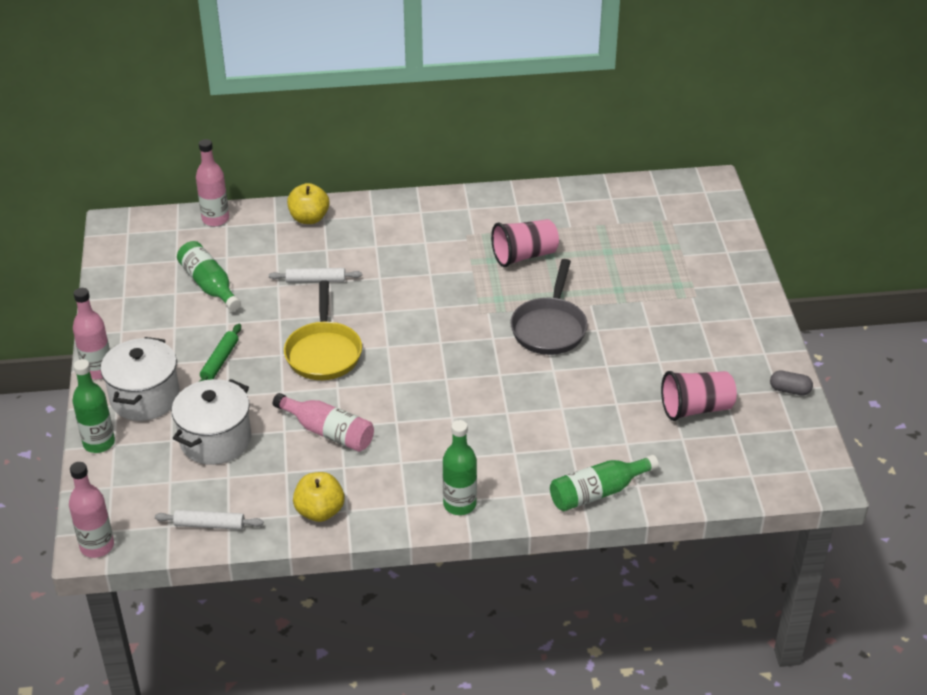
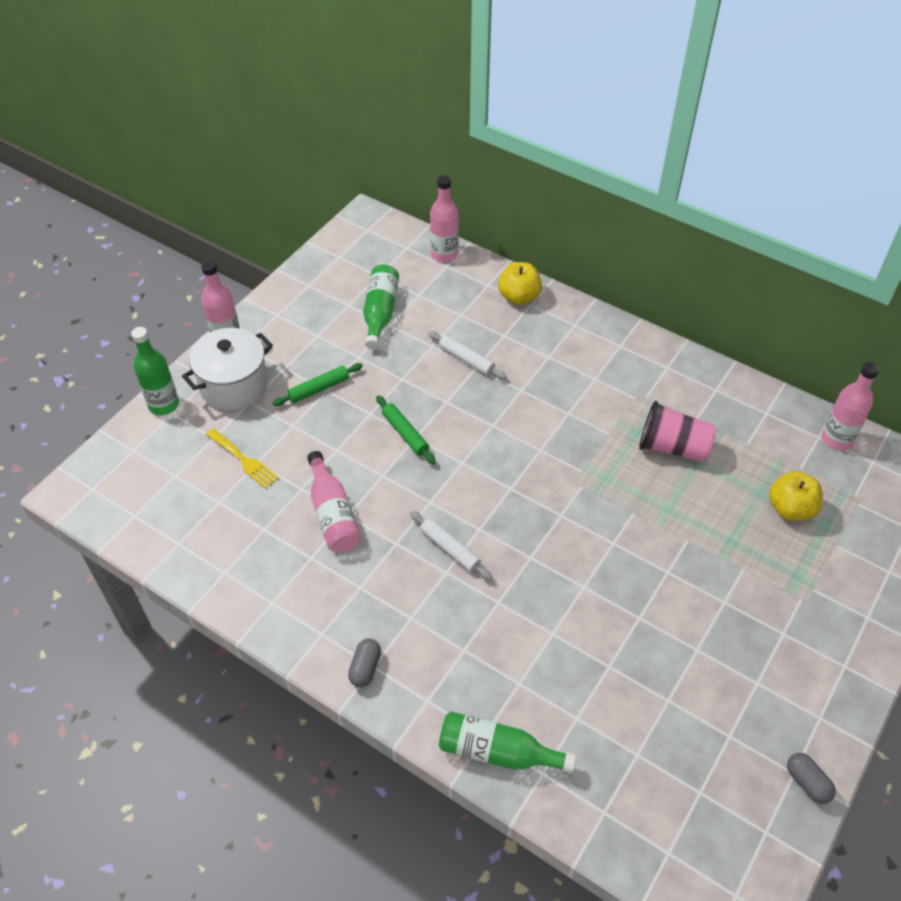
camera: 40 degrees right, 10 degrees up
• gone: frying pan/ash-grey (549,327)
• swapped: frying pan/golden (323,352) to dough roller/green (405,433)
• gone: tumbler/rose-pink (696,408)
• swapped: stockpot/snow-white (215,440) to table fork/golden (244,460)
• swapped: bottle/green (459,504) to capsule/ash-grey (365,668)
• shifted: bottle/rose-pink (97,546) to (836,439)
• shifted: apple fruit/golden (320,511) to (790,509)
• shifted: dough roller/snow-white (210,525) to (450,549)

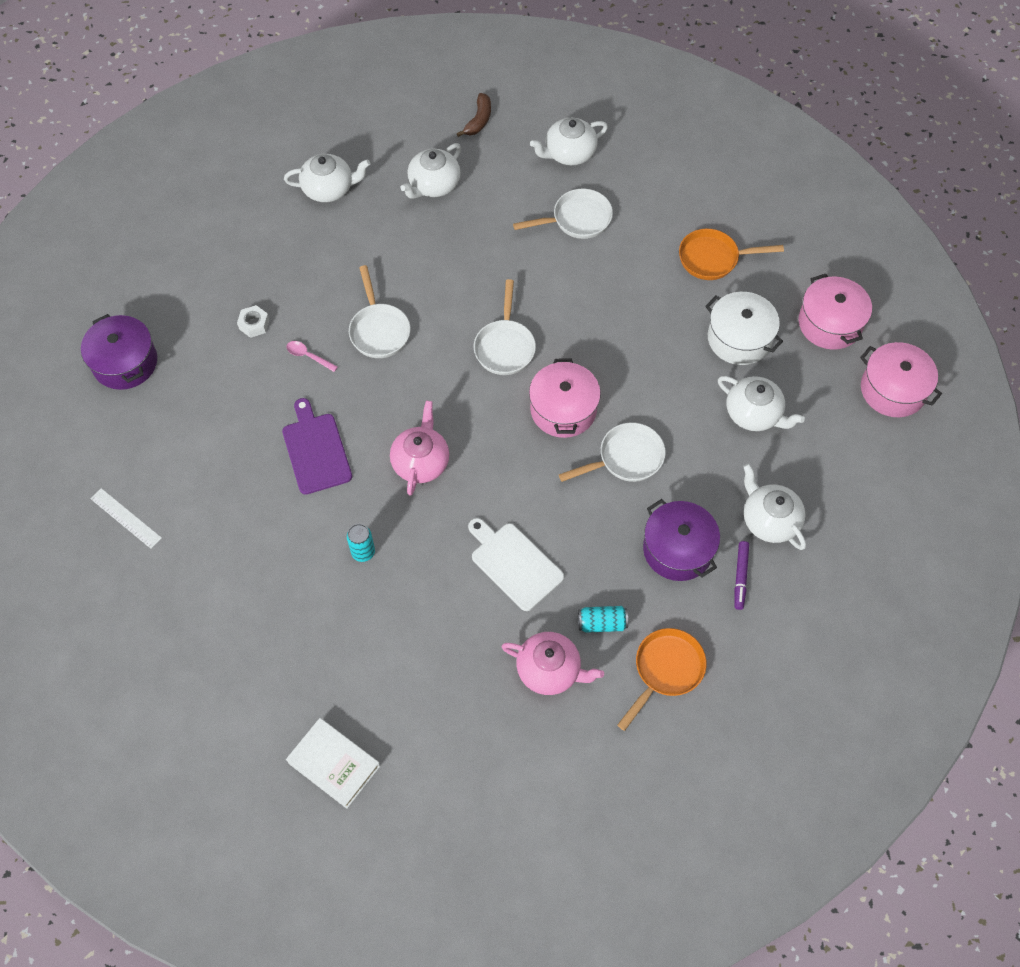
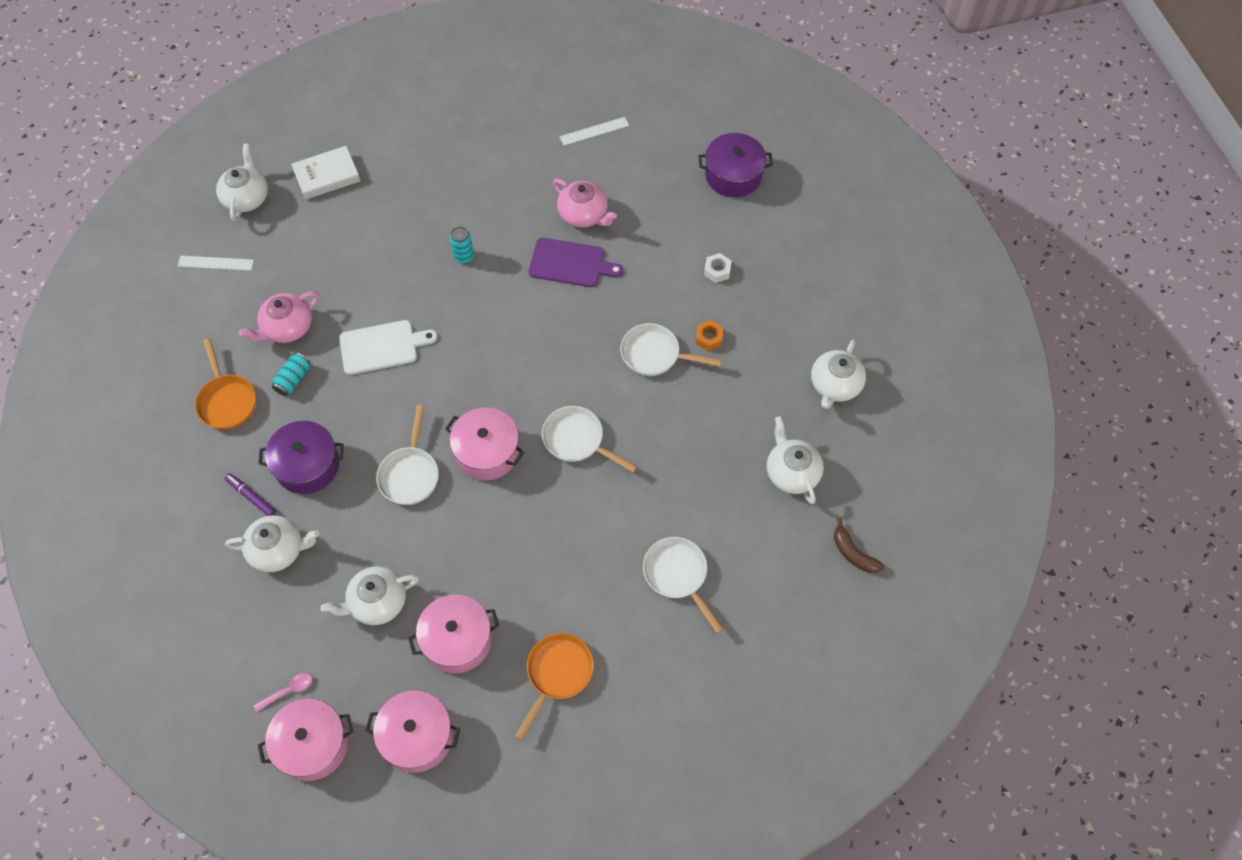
camera: 120 degrees right, 0 degrees up
• shifted: tea pot/snow-white (569,153) to (246,197)
• rotated: frying pan/snow-white (577,219) = (678,575) 135 degrees clockwise
• repainted: stockpot/snow-white (739,338) to stockpot/rose-pink (457,640)
• shifted: tablespoon/rose-pink (308,356) to (288,690)
• shifted: tea pot/rose-pink (421,462) to (584,214)
• new: straightedge/snow-white (215,263)
• new: hexagon nut/orange (709,338)

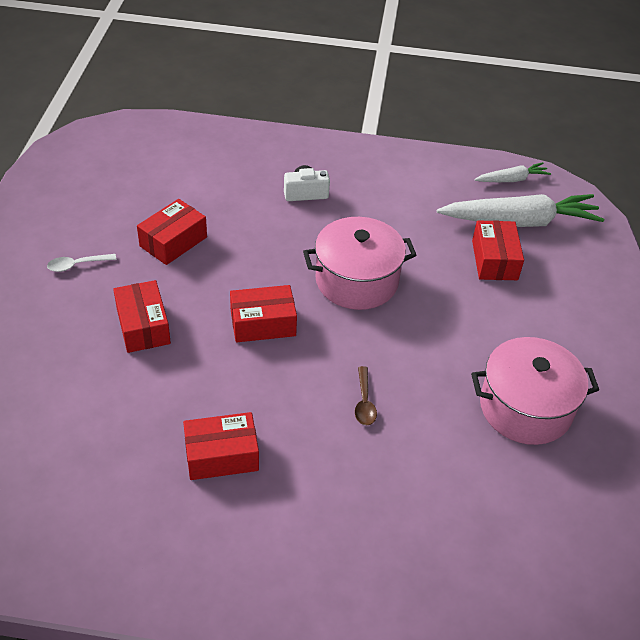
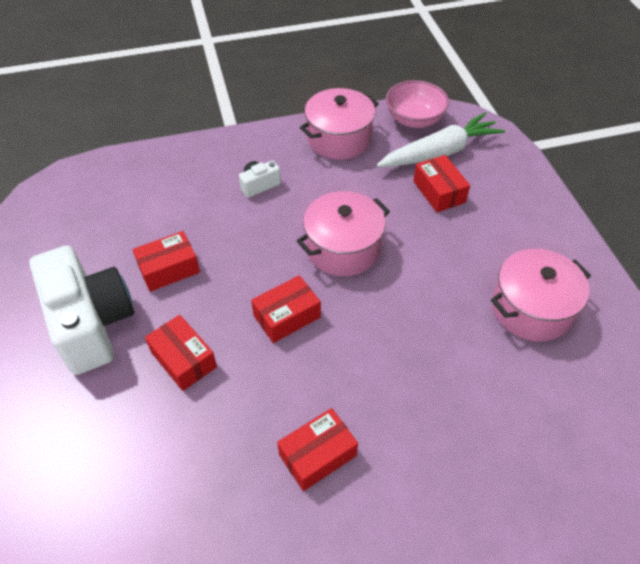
camera: 20 degrees left, 5 degrees up
• swapped: root vegetable/snow-white (511,179) to serving bowl/rose-pink (414,119)
• rotated: box/scarlet (173,242) = (169,269) 45 degrees clockwise
• swapped: tablespoon/snow-white (77,265) to compact camera/snow-white (91,323)
• gone: tablespoon/dark brown (364,402)
• new: stockpot/rose-pink (339,139)

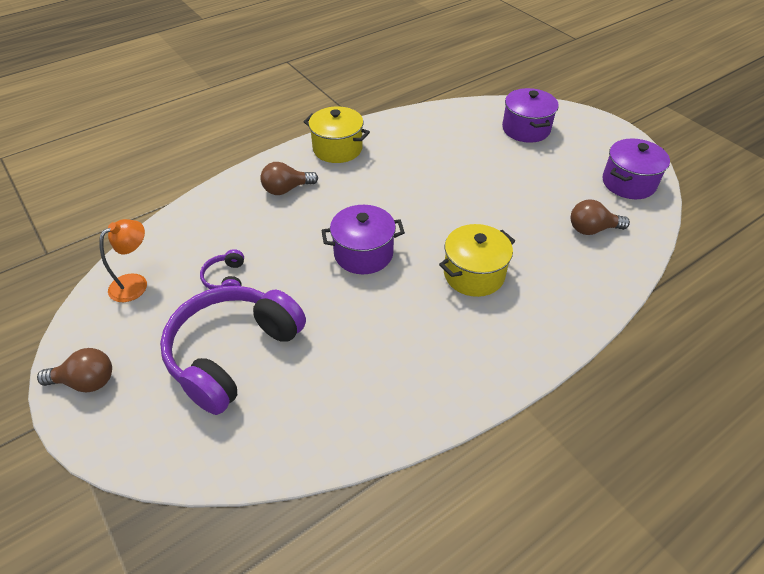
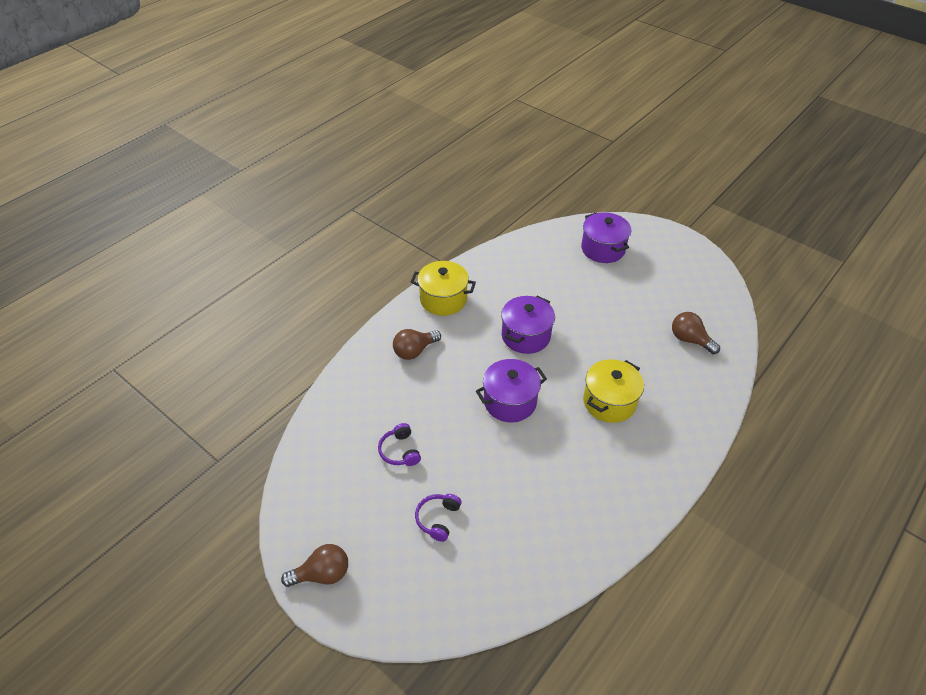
camera: 15 degrees left, 0 degrees up
• shifted: stockpot/violet (628,183) to (526,336)
• rotated: lightbulb/dark brown (592,229) = (690,340) 60 degrees clockwise
• gone: desk lamp/orange (135,283)
• scaled: headset/violet (232,353) = (438,519) x0.41

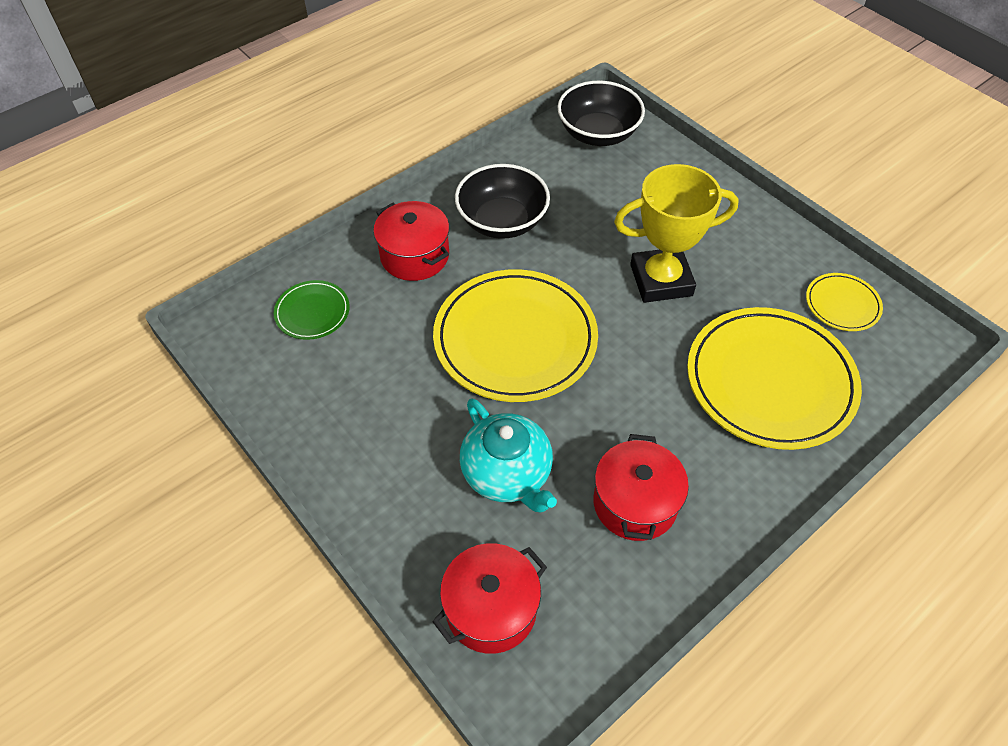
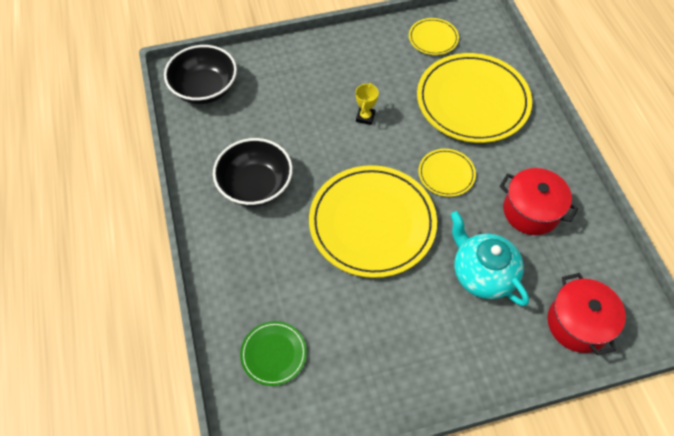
camera: 65 degrees left, 5 degrees up
• scaled: trophy/golden (661,280) = (365,117) x0.42
• gone: stockpot/scarlet (415,256)
• rotated: tea pot/turquoise (507,474) = (482,274) 120 degrees counterclockwise
• new: flat dish/golden (446,174)

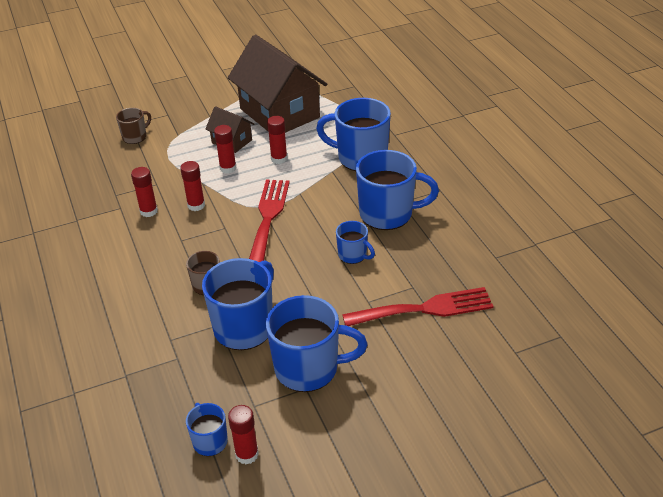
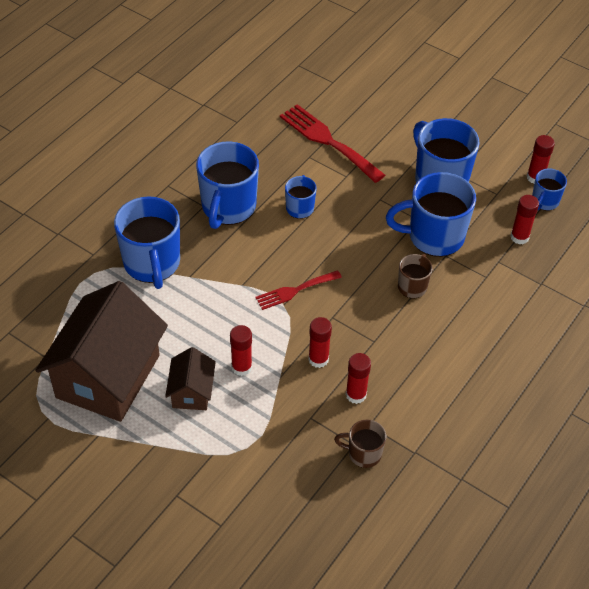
camera: 125 degrees left, 10 degrees up
• shifted: coffee mug/dark brown (135,137) to (363,453)
• shifted: glue stick/scarlet (279,159) to (519,237)
• rotated: coffee mug/cobalt (388,214) = (228,207) 135 degrees counterclockwise
• scaled: table fork/scarlet (268,218) = (294,291) x0.61

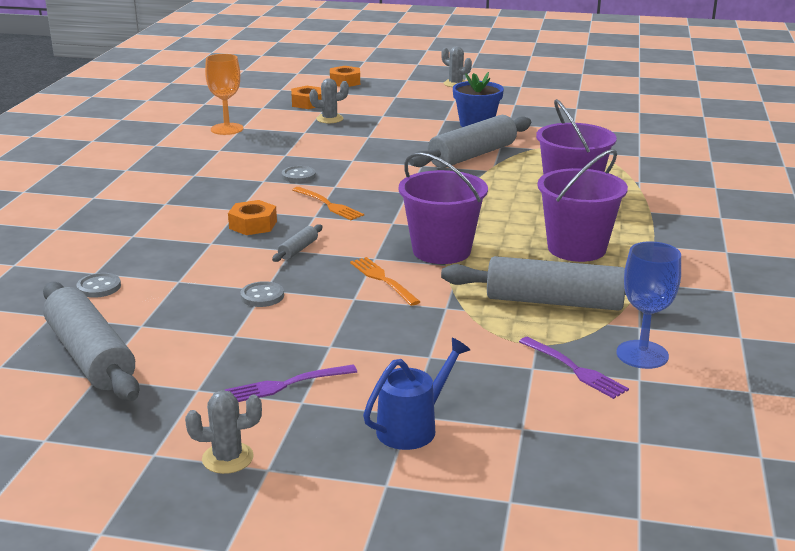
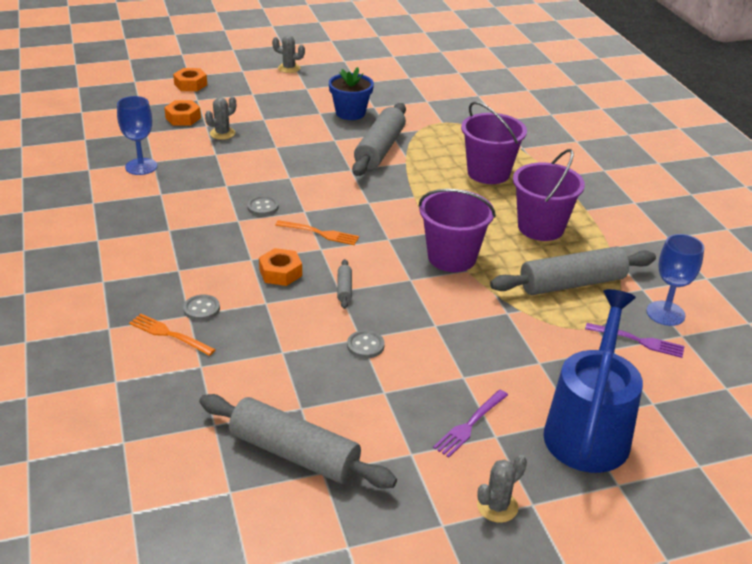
camera: 30 degrees left, 10 degrees up
• repainted: chalice/orange (227,129) to chalice/cobalt (141,166)
• shifted: table fork/orange (383,280) to (169,334)
• shifted: sewing button/ash-grey (99,287) to (201,309)
• scaled: sprinkling can/cobalt (412,427) = (588,430) x1.88

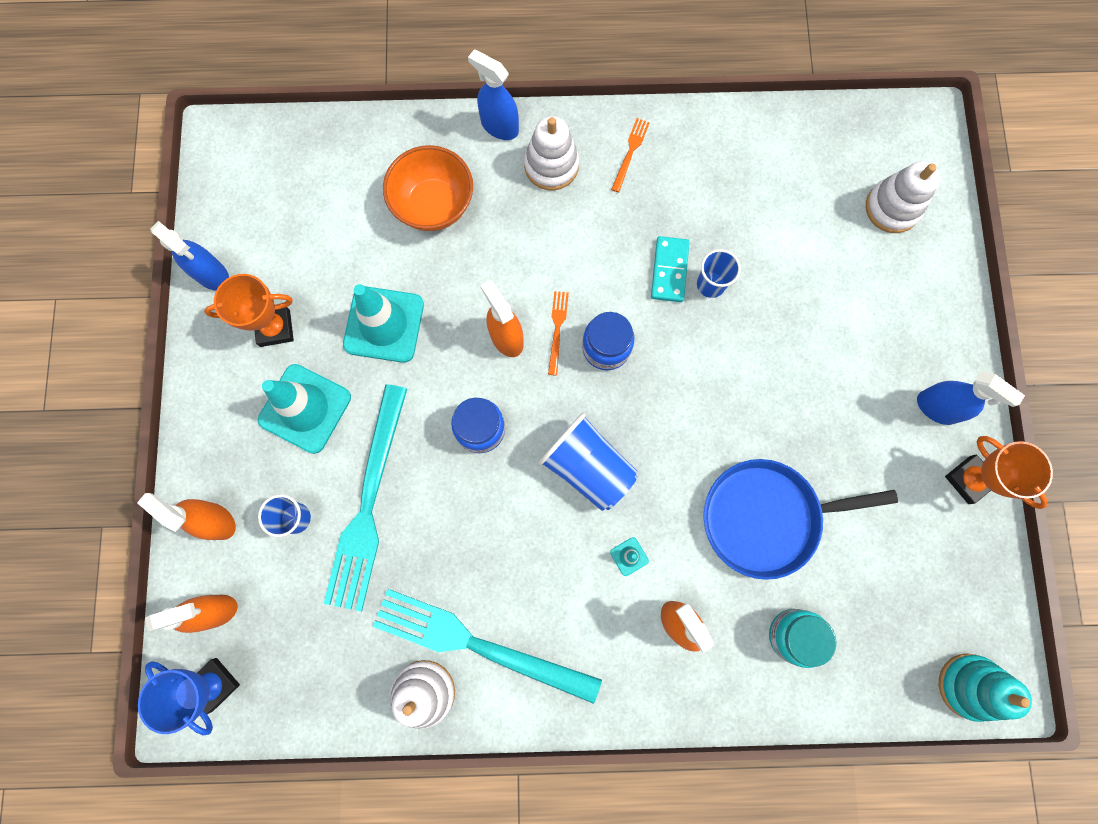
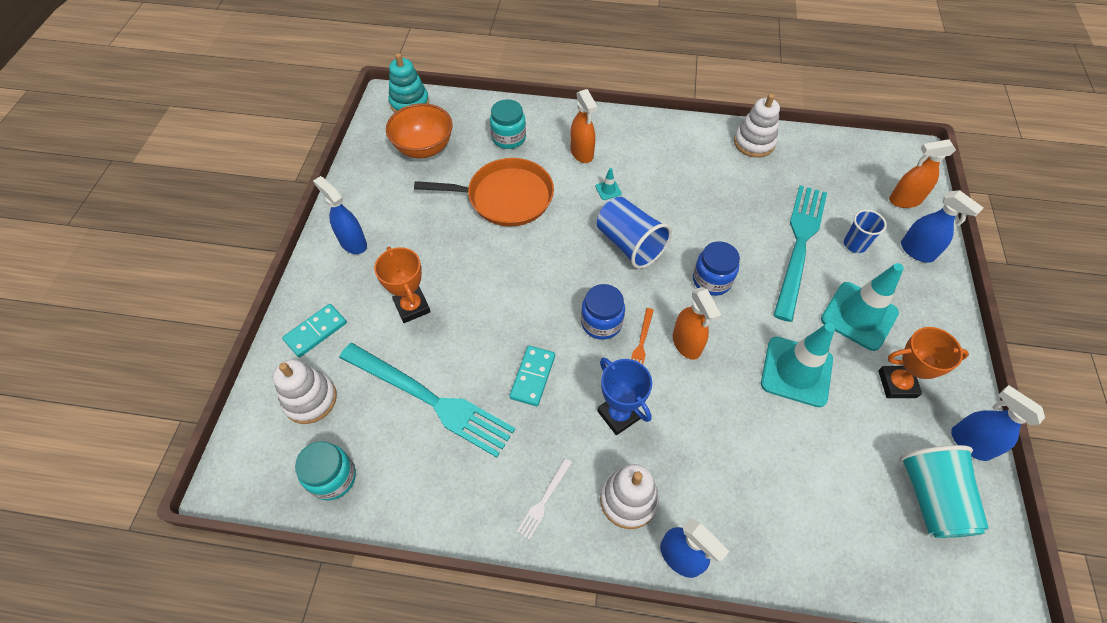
camera: 170 degrees left, 20 degrees down
• repainted: table fork/orange (630,152) to table fork/snow-white (544,500)
• shifted: serving bowl/orange (434,205) to (424,148)
• gone: tumbler/cobalt (710,284)
• shifted: trophy/orange (969,480) to (412,307)
• repainted: frying pan/cobalt (766,518) to frying pan/orange (505,197)
• repainted: spray cleaner/orange (216,520) to spray cleaner/cobalt (917,251)
• shifted: table fork/turquoise (478,644) to (430,399)
• shifted: trophy/cobalt (214,684) to (619,414)
• new: domino piece/turquoise (316,331)
• new: jar/turquoise (333,478)
• new: tumbler/turquoise (931,498)

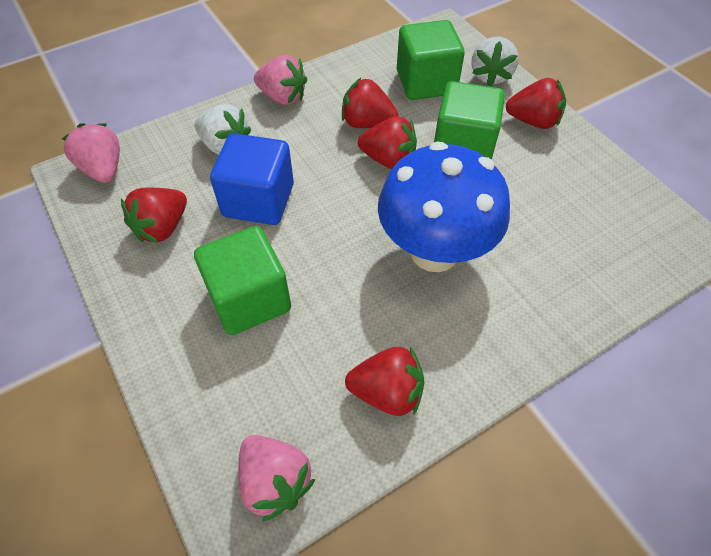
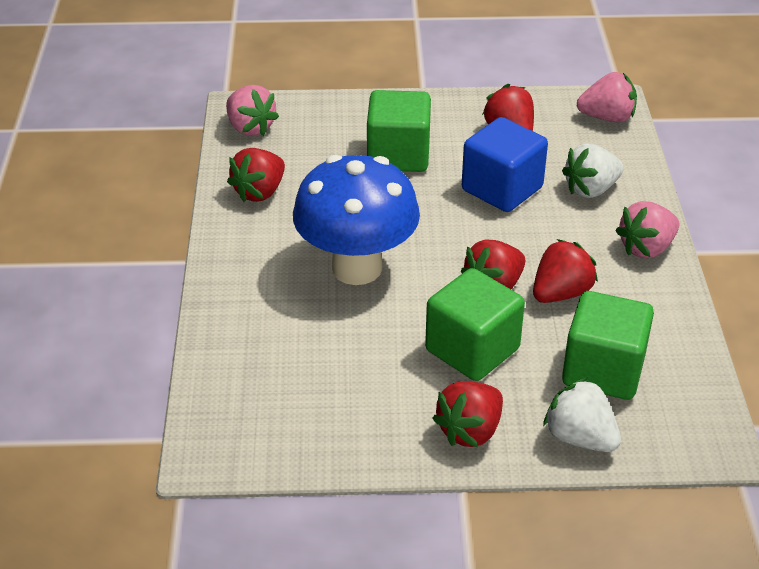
camera: 120 degrees right, 15 degrees down
• rotated: berry/rose-pink (275,481) = (250,128) 120 degrees counterclockwise

